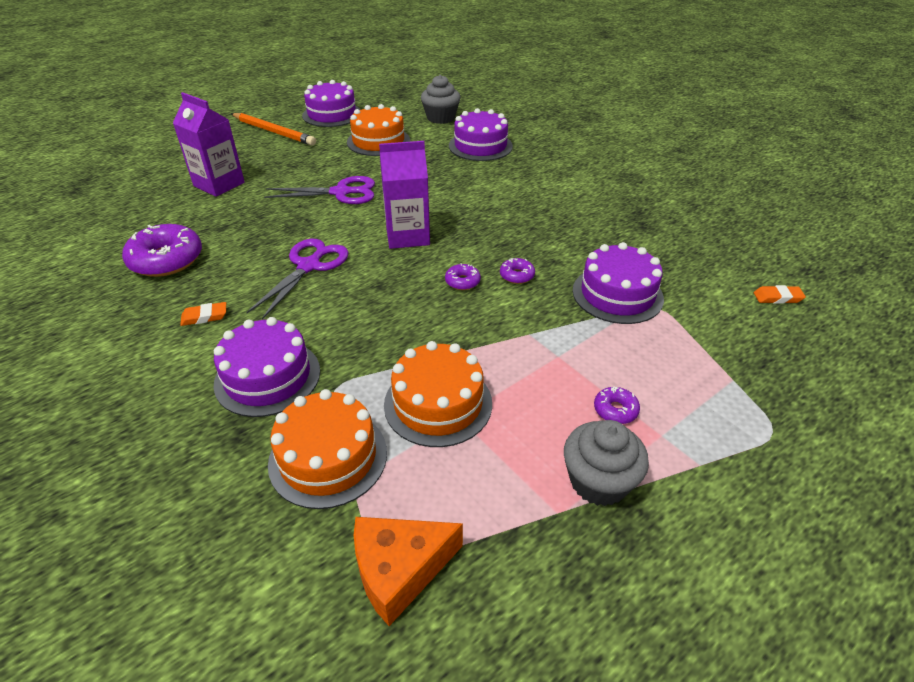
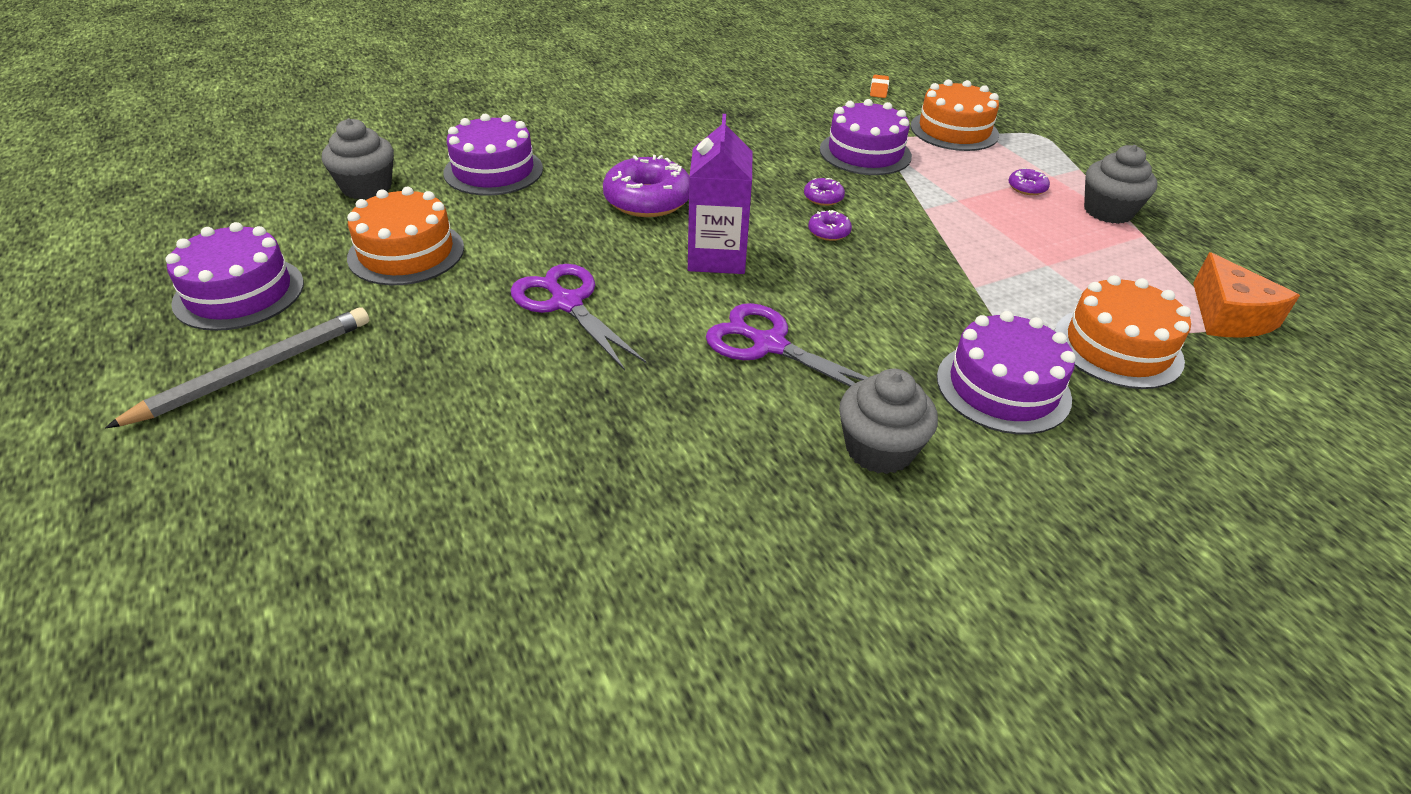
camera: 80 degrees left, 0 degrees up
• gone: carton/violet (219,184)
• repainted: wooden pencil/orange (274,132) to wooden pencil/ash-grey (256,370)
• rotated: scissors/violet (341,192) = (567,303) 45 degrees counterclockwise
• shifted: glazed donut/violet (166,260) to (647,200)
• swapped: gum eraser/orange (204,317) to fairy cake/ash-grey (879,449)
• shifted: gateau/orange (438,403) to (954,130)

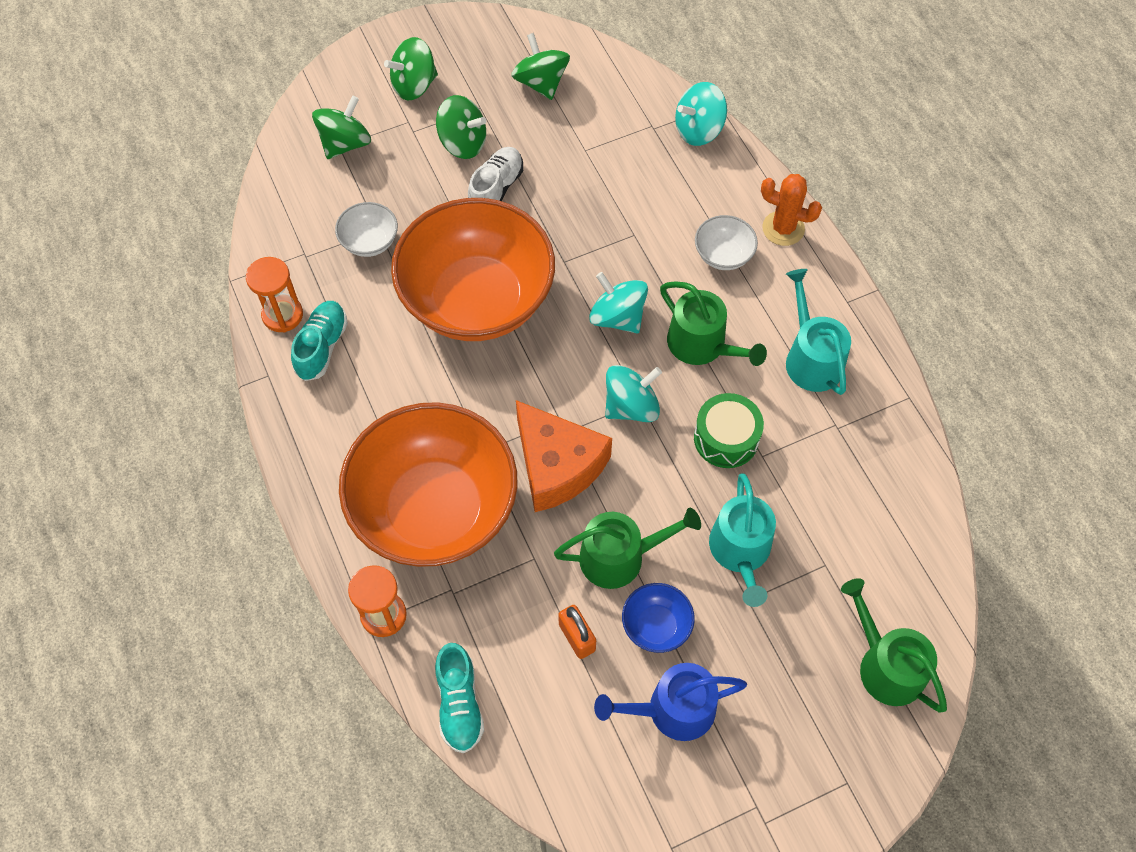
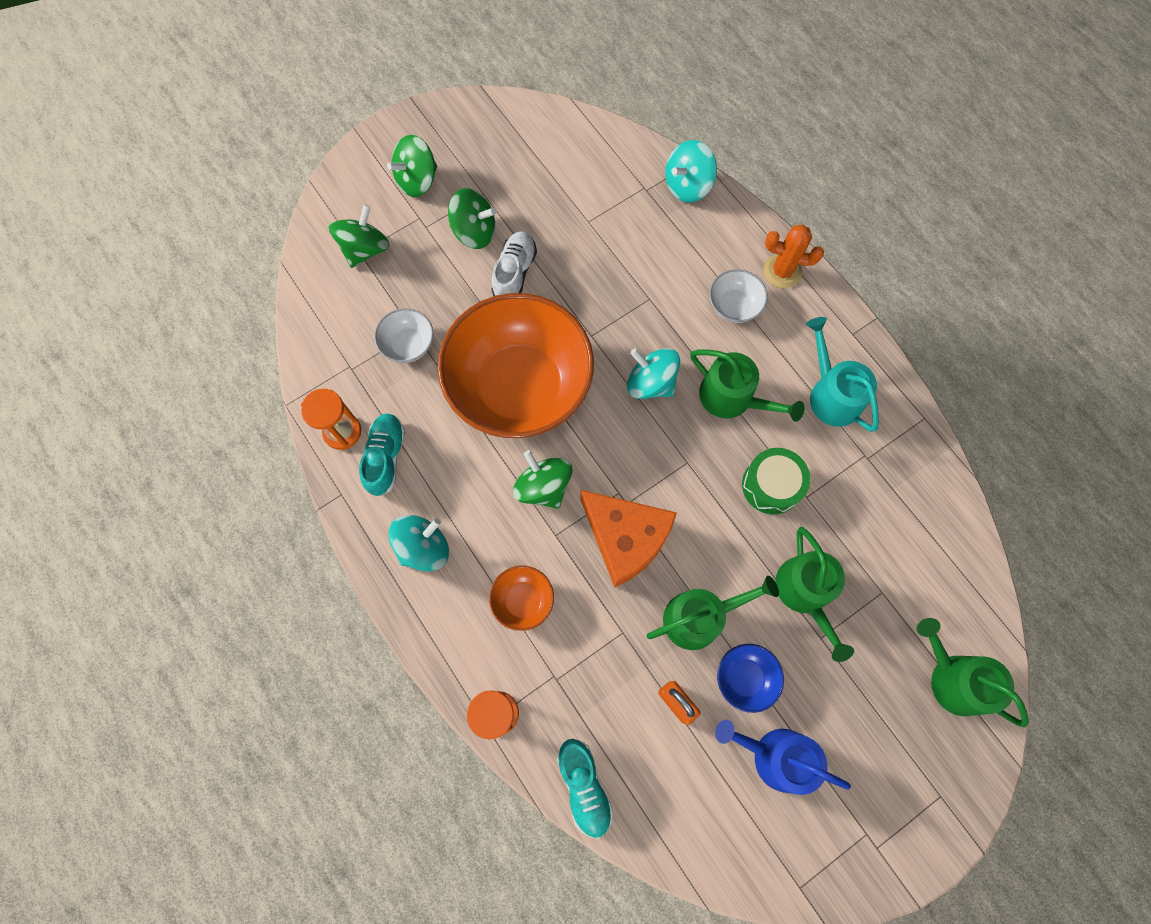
camera: 10 degrees left, 10 degrees up
• shifted: toy top/green (541,83) to (543,486)
• shifted: toy top/turquoise (631,406) to (423,547)
• scaled: serving bowl/orange (434,509) = (523,600) x0.40
• repainted: sprinkling can/turquoise (740,551) to sprinkling can/green (805,593)
• rotated: sprinkling can/cobalt (673,710) = (775,756) 45 degrees clockwise

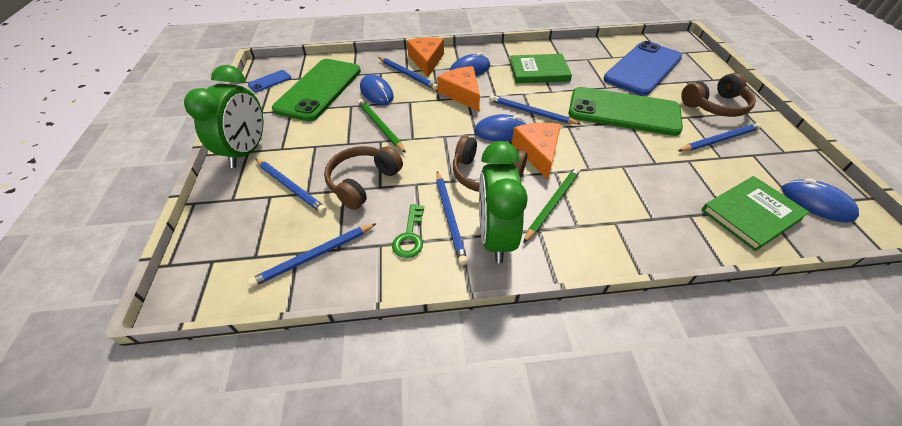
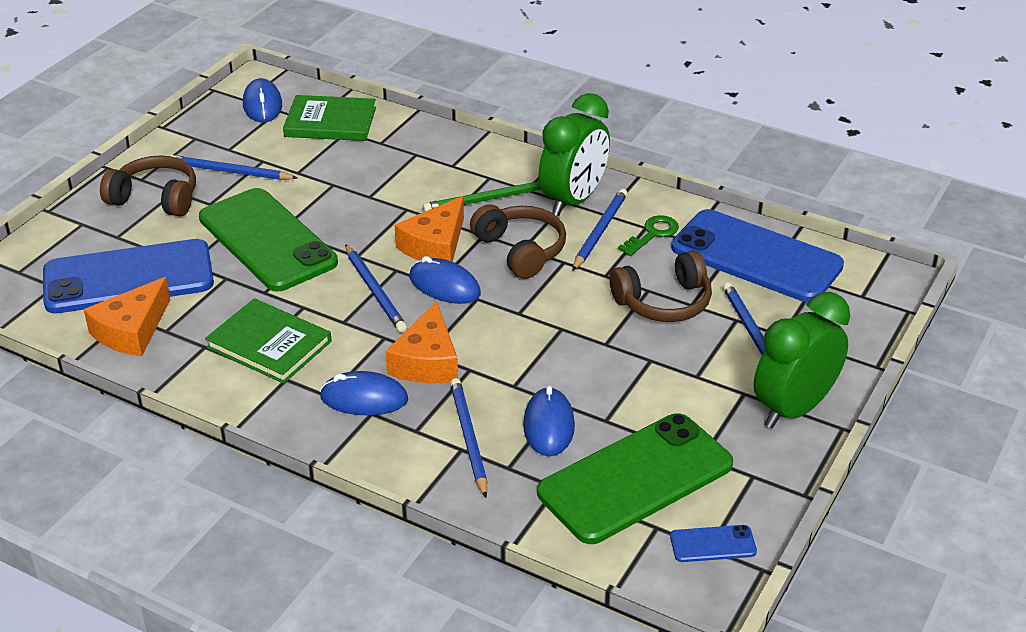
camera: 145 degrees left, 10 degrees down
• shifted: cheese/orange (426,61) to (131,331)
• gone: wooden pencil/green (380,126)
• swapped: wooden pencil/cobalt (314,256) to phone/cobalt (756,257)

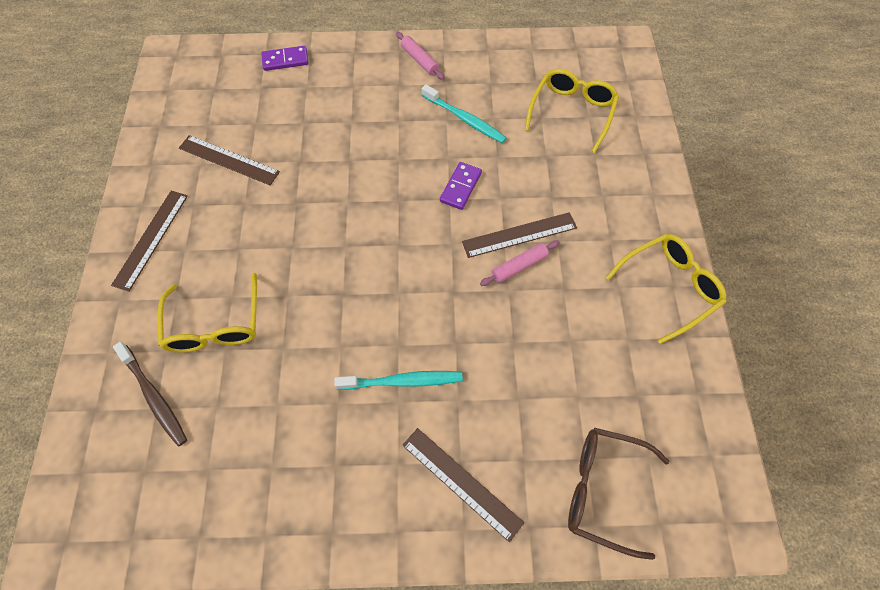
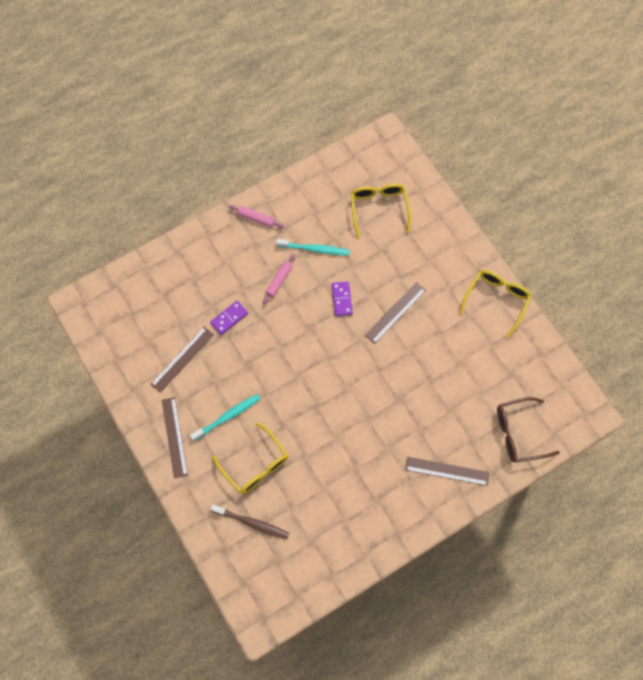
camera: 30 degrees left, 5 degrees up
• shifted: domino piece/violet (285,60) to (229,318)
• rotated: straightedge/dark brown (229,160) = (182,359) 45 degrees counterclockwise
• shifted: dough roller/rose-pink (519,266) to (279,281)
• shifted: toothbrush/turquoise (402,381) to (227,417)

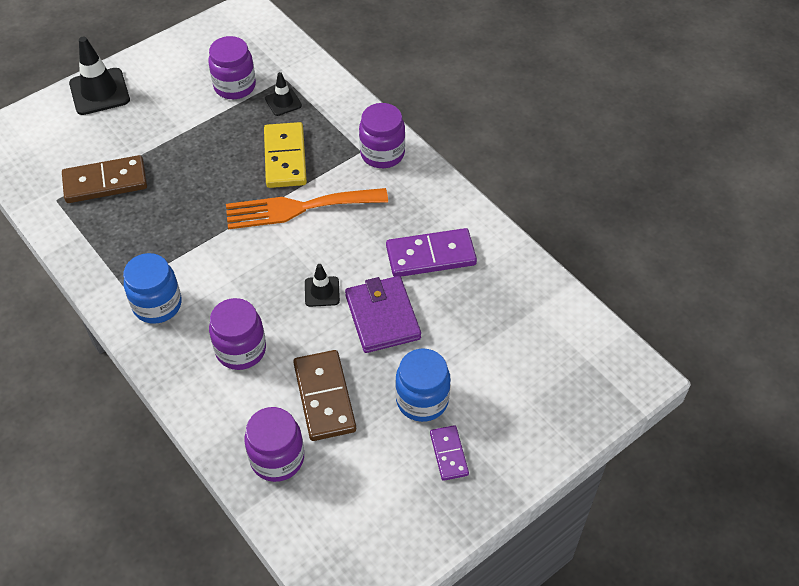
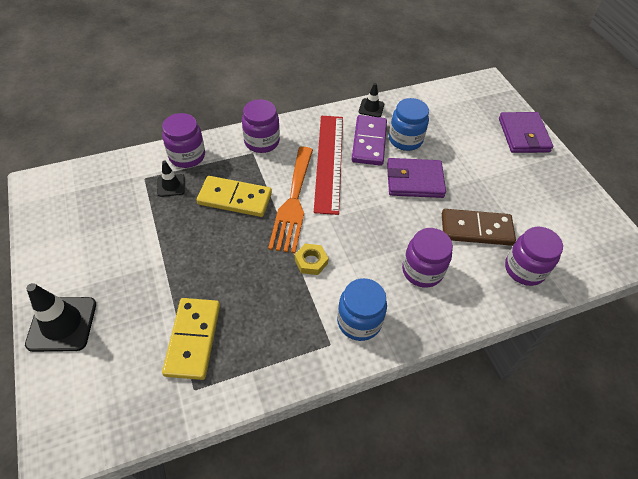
camera: 75 degrees left, 0 degrees up
• shifted: jar/violet (235,86) to (187,156)
• repainted: domino piece/dark brown (105,182) to domino piece/golden (193,339)
• shifted: road cone/black (322,291) to (371,108)
• shifted: jar/cobalt (422,400) to (405,140)
• gone: domino piece/violet (448,454)
• new: billfold/violet (523,135)
• new: straightedge/scarlet (329,162)
• new: hexagon nut/golden (311,261)

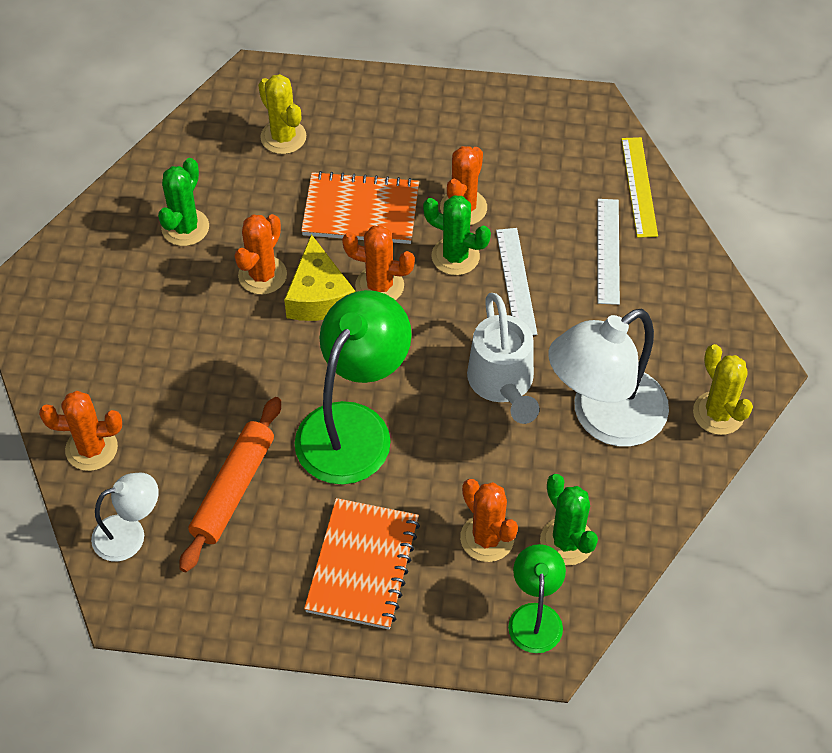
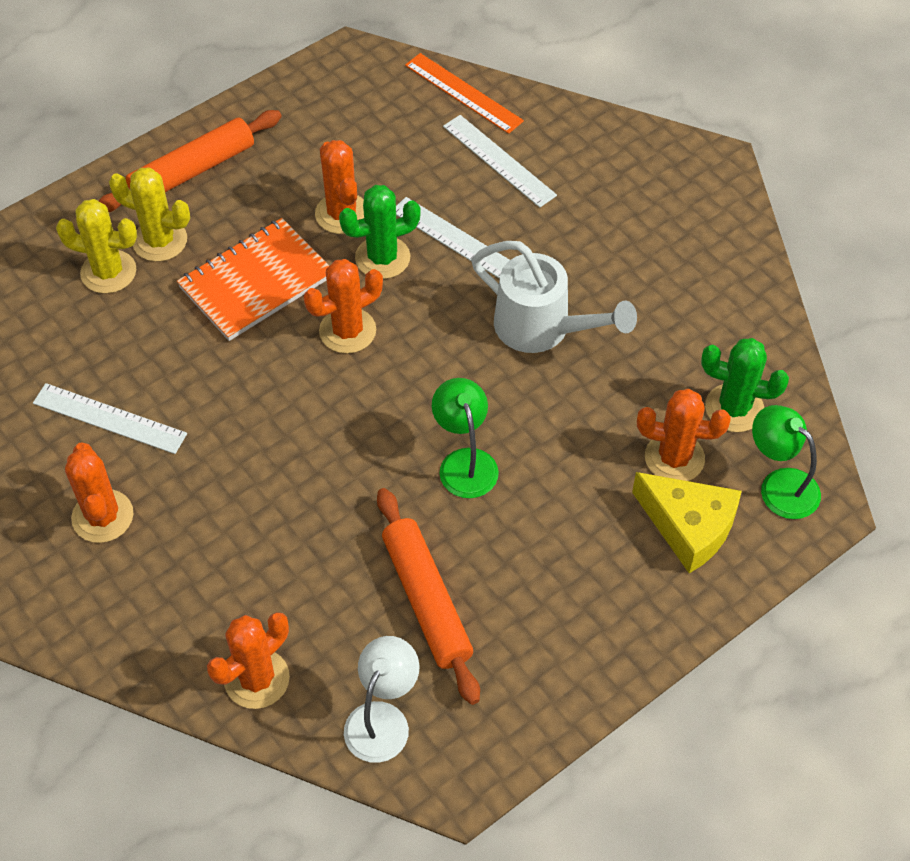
camera: 45 degrees left, 0 degrees up
• repainted: straightedge/golden (639,186) to straightedge/orange (463,93)
• swapped: saguaro cactus/green (185,227) to straightedge/snow-white (109,418)
• shifted: saguaro cactus/orange (262,275) to (102,516)
• shifted: cheese/golden (319,296) to (689,527)
• scaled: desk lamp/green (353,426) = (465,462) x0.53
• gone: desk lamp/snow-white (604,418)
• shifted: saguaro cactus/golden (718,413) to (160,241)
• gone: notebook/orange (363,565)
• new: dough roller/orange (192,170)

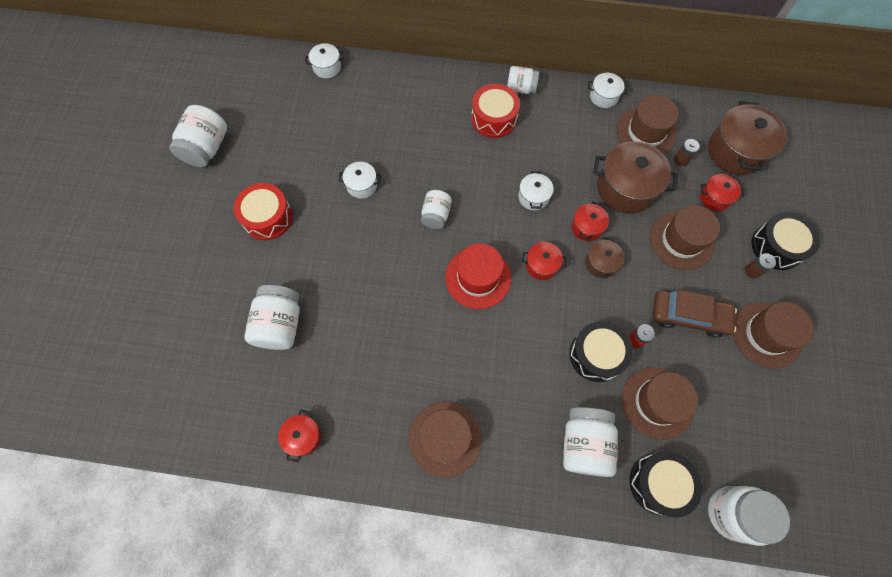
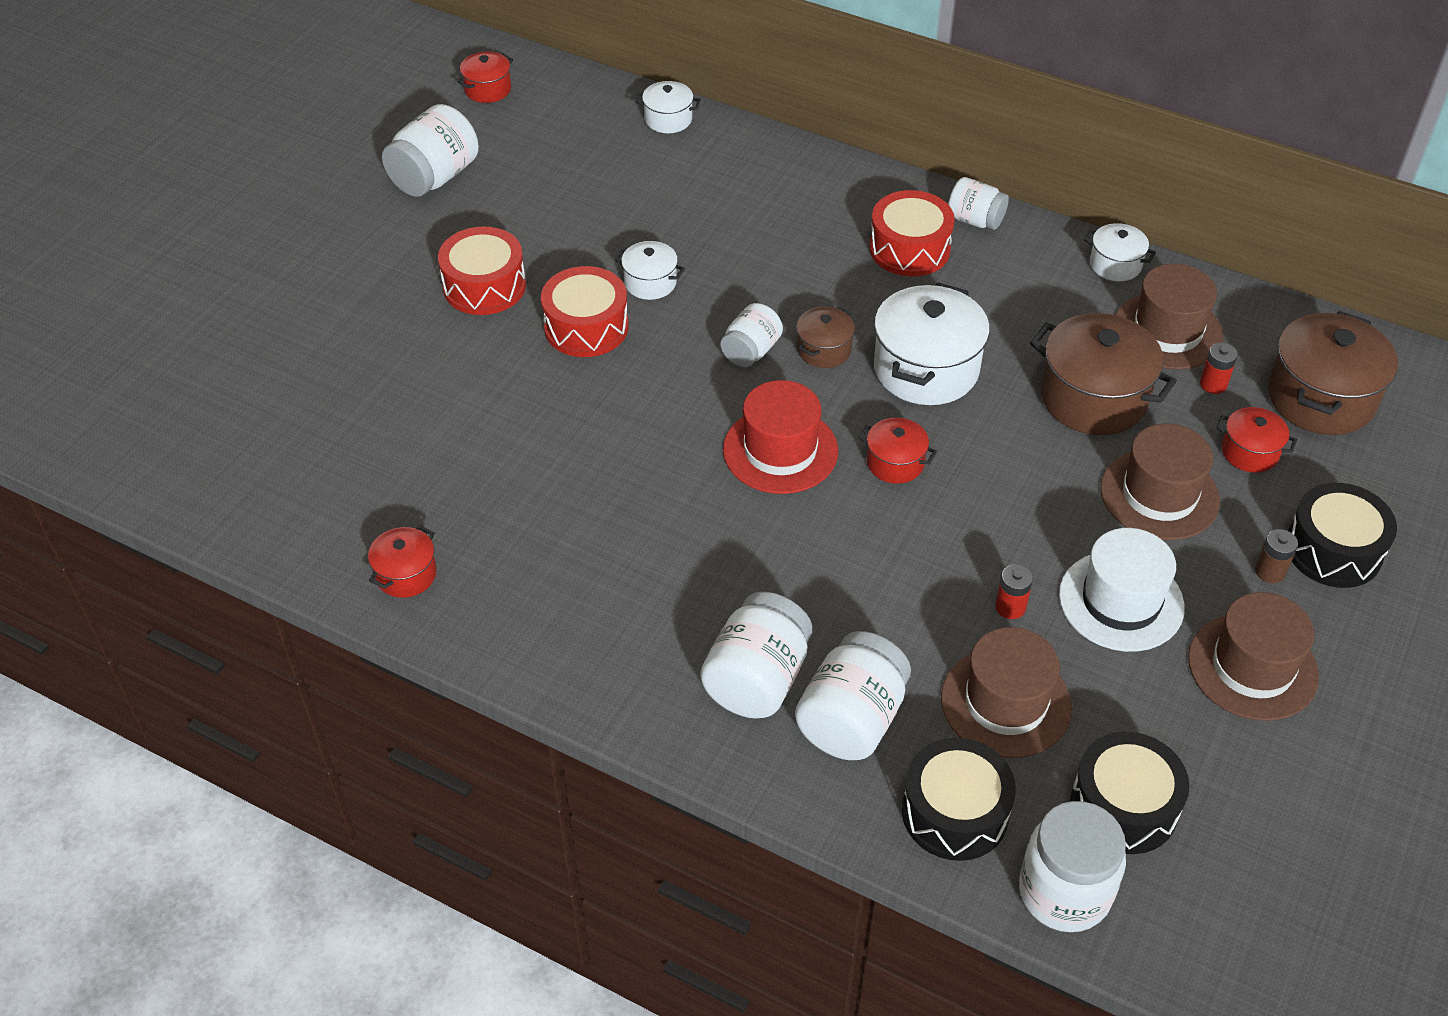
camera: 20 degrees right, 20 degrees down
• repainted: AA battery/dark brown (681,160) to AA battery/scarlet (1213,384)
• scaled: stockpot/snow-white (533,197) = (926,369) x1.92
• shifted: stockpot/scarlet (586,227) to (488,89)
• shifted: stockpot/dark brown (601,263) to (824,349)
• shifted: jar/snow-white (280,325) to (757,679)
• swapped: toy car/dark brown (688,316) to tall hat/snow-white (1121,601)
• shifted: toy drum/black (596,355) to (1123,806)
• gone: tall hat/dark brown (445,438)
• new: toy drum/scarlet (586,327)

